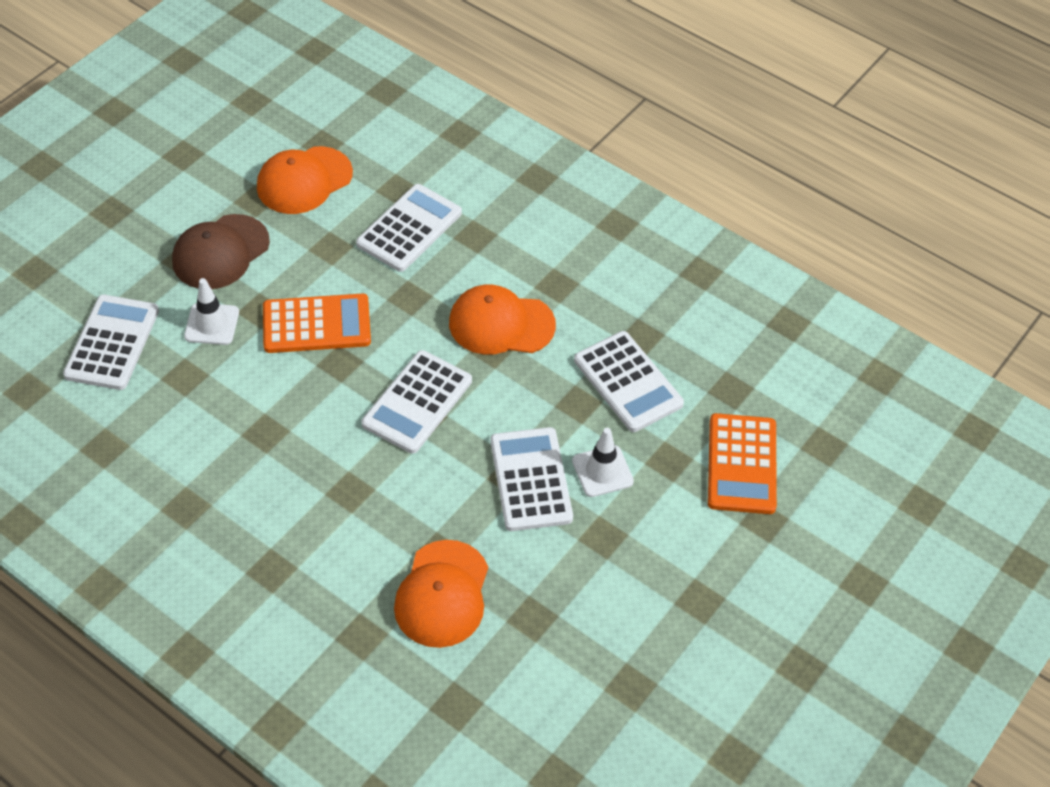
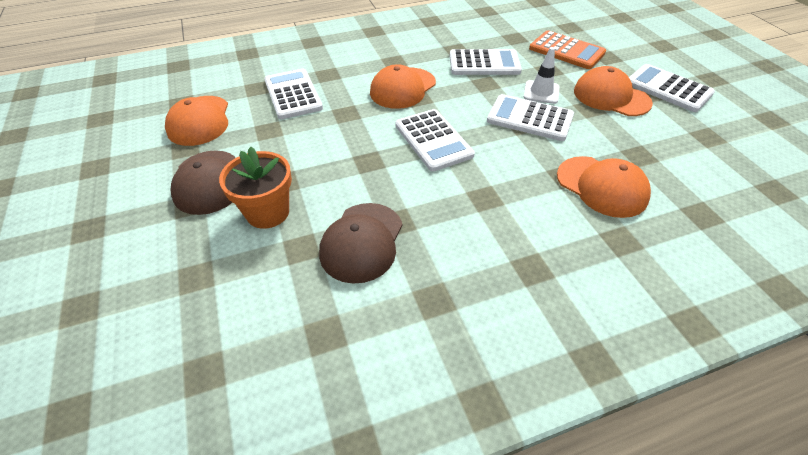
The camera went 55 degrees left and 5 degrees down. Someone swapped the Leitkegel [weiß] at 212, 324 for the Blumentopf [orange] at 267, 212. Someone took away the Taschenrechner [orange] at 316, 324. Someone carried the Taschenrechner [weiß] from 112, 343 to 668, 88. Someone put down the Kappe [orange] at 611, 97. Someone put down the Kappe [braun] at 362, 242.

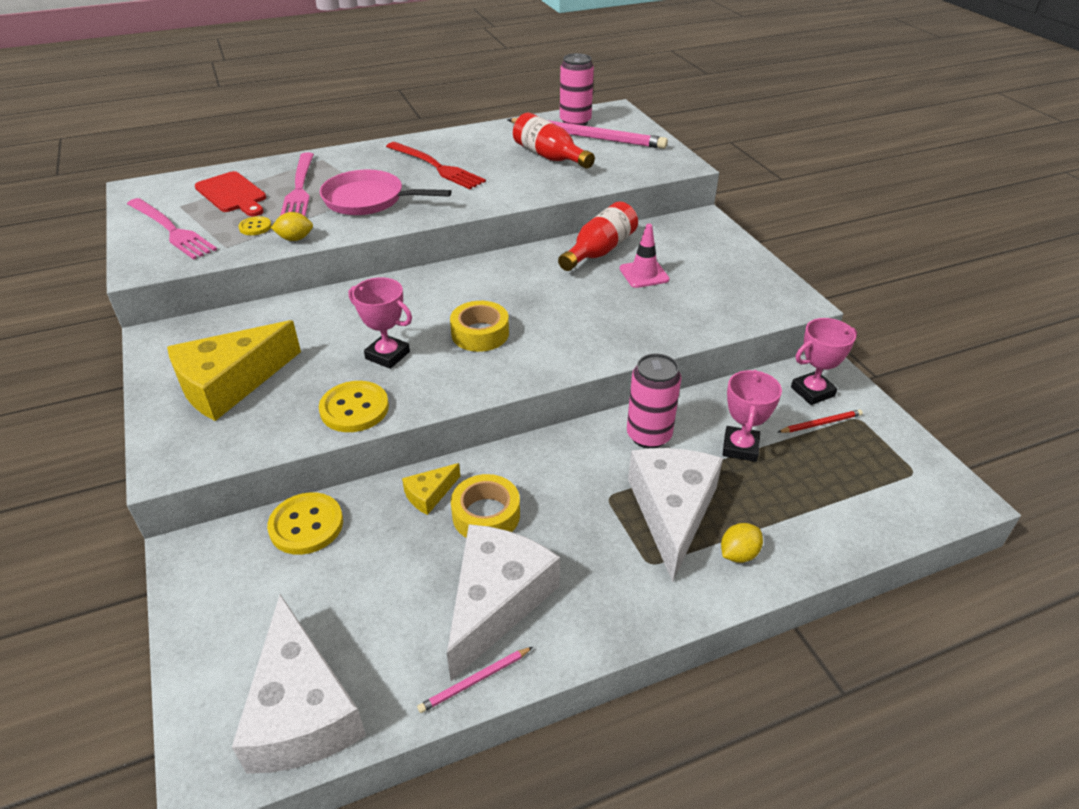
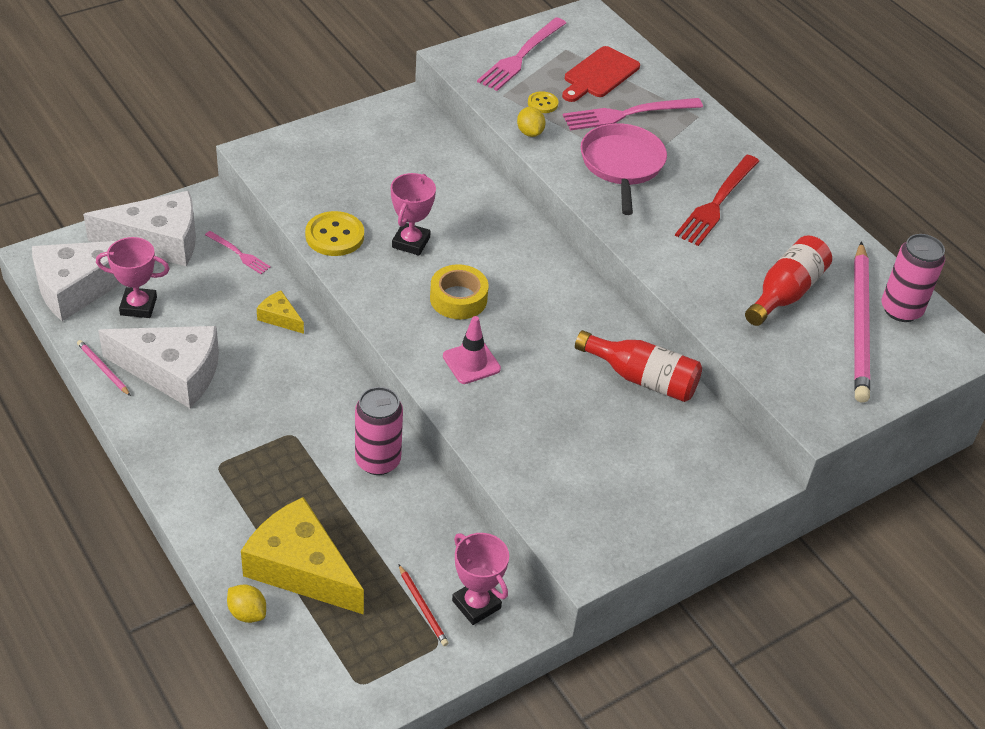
The camera went 75 degrees right and 5 degrees up. Someone carried the Leitkegel [rosa] from 644, 274 to 471, 362. Someone carried the Käse [gelb] from 230, 384 to 301, 568. Someone carried the Pokal [rosa] from 740, 447 to 138, 306. Someone carried the Käse [weiß] from 672, 512 to 158, 241. Someone took away the Klebeband [gelb] at 486, 515. Someone swapped the Knopf [gelb] at 306, 525 for the Gabel [rosa] at 239, 254. Someone carried the Zitrone [gelb] from 738, 554 to 247, 613.

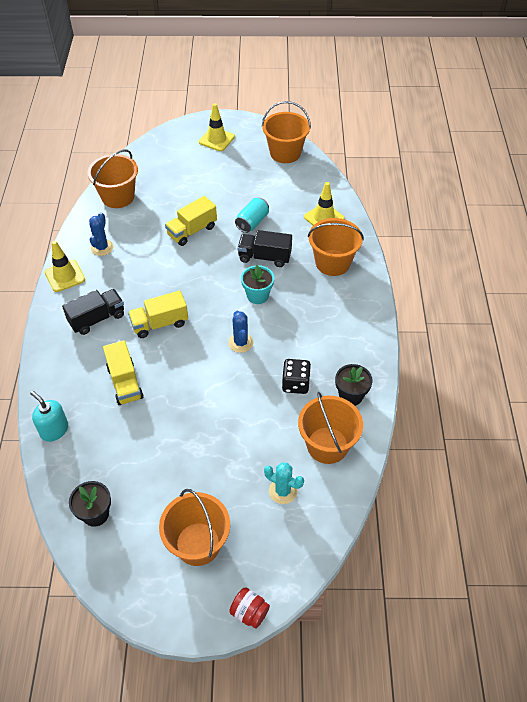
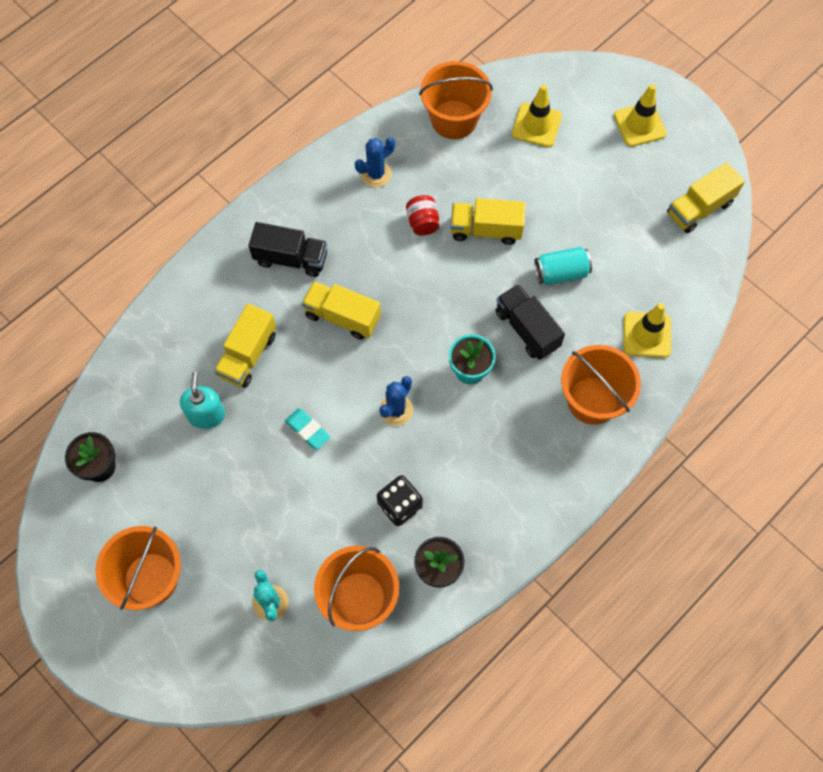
The camera went 45 degrees right and 15 degrees up. Someone swapped the Eimer [orange] at 285, 153 for the Lastwagen [gelb] at 699, 208. Someone carried the Leitkegel [gelb] from 65, 276 to 536, 125. Someone carried the Seifenspender [türkis] from 54, 430 to 206, 415. Someone carried the Einmachglas [rot] from 249, 612 to 423, 222. Someone put down the Radiergummi [türkis] at 308, 430.

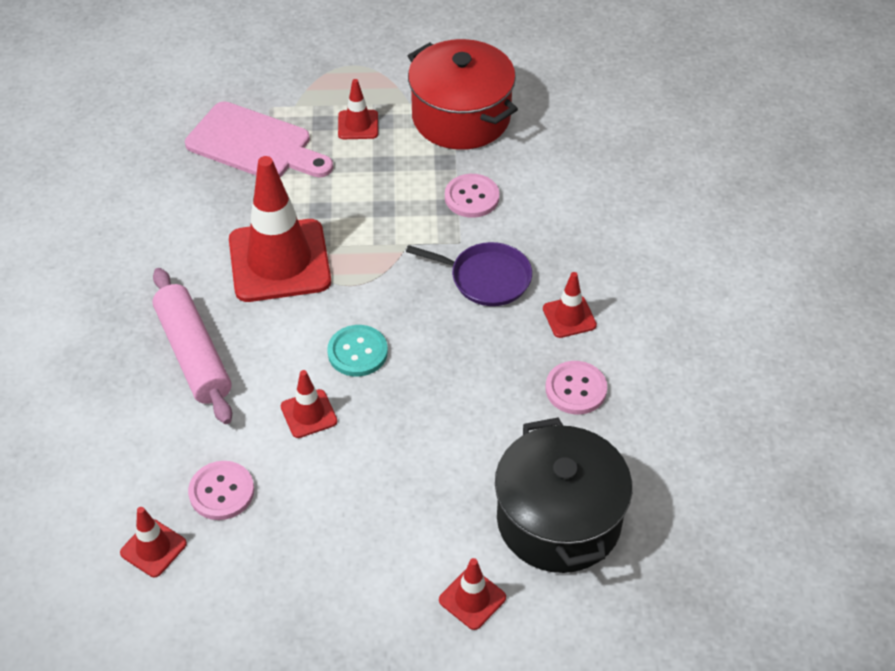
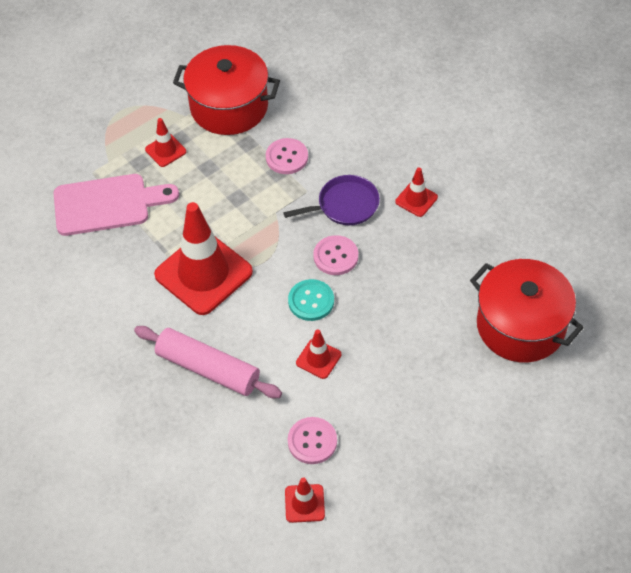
The camera went 35 degrees left and 5 degrees up. Someone carried the Knopf [rosa] from 576, 389 to 335, 256. Someone repainted the Kochtopf [schwarz] at 559, 520, which became the Kochtopf [rot] at 520, 325. Someone took away the Leitkegel [rot] at 472, 599.

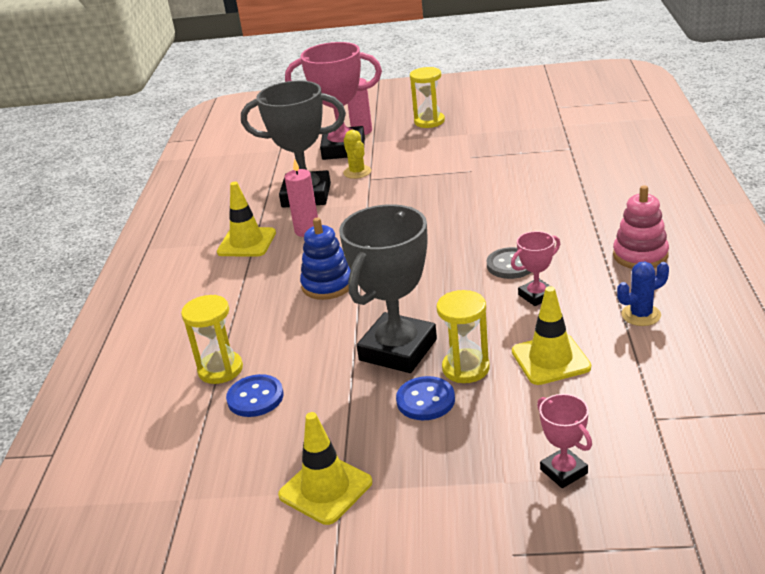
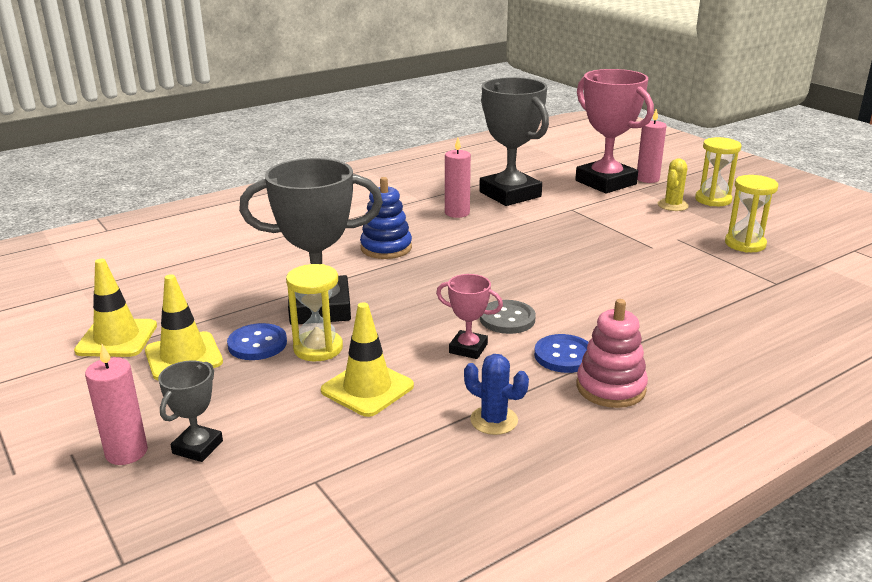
The camera went 50 degrees right and 5 degrees down. Someone carried the Kaktus [gelb] from 357, 172 to 672, 205. Someone carried the Leitkegel [gelb] from 247, 243 to 183, 356. Someone carried the Sanduhr [gelb] from 220, 369 to 745, 244. Someone carried the Knopf [blau] from 255, 397 to 564, 356. Someone repainted the Pokal [rosa] at 563, 471, which became the Pokal [grau] at 197, 447. Someone put down the Kerze [rosa] at 126, 452.

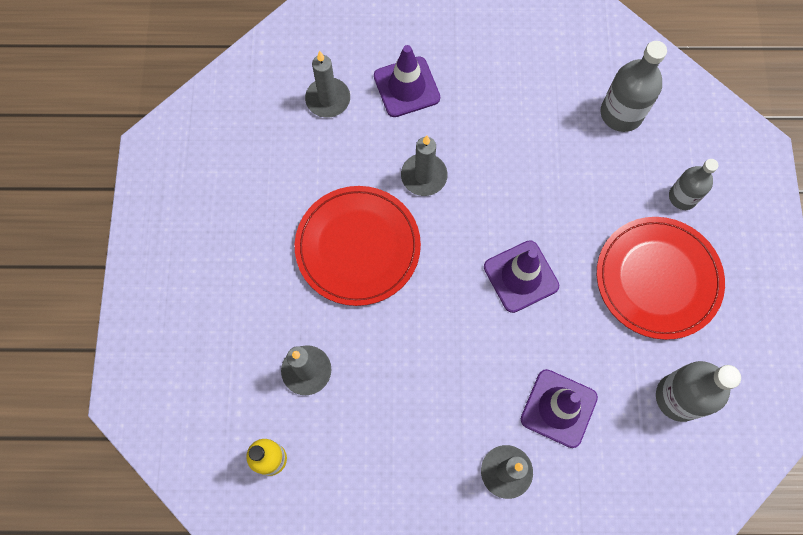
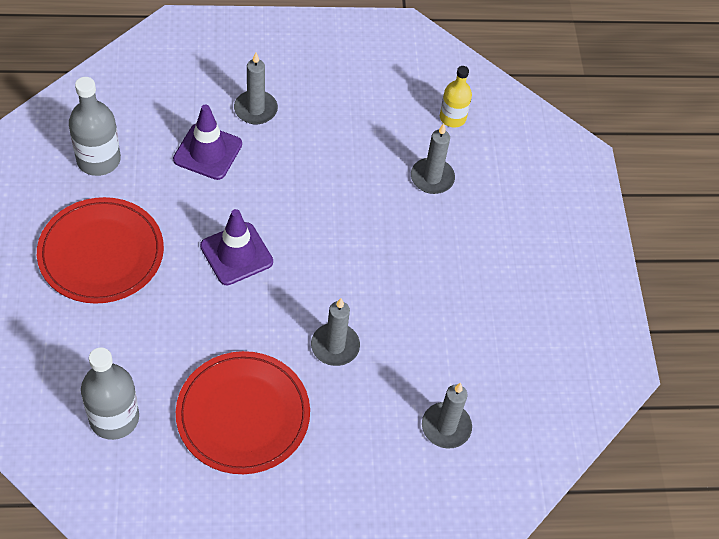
The camera went 170 degrees right and 15 degrees down. Someone took away the Leitkegel [lila] at 406, 87. Someone took away the Flasche [grau] at 682, 197. Someone carried the Teller [rot] from 358, 247 to 243, 414.

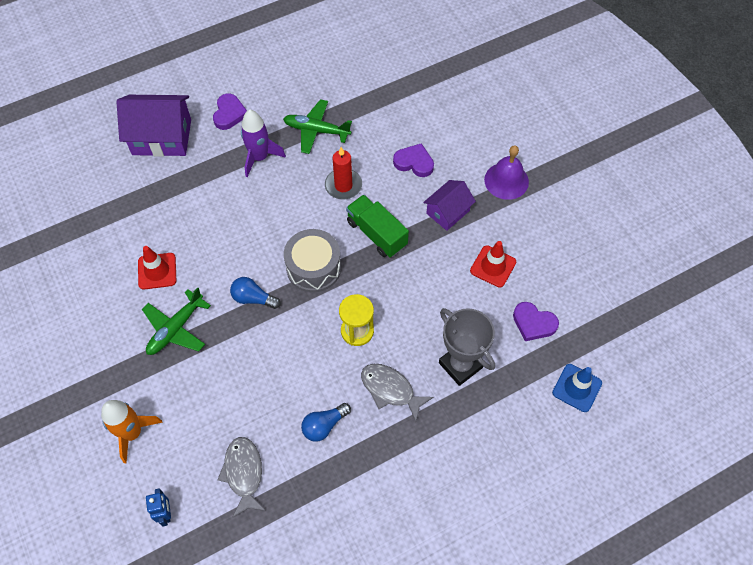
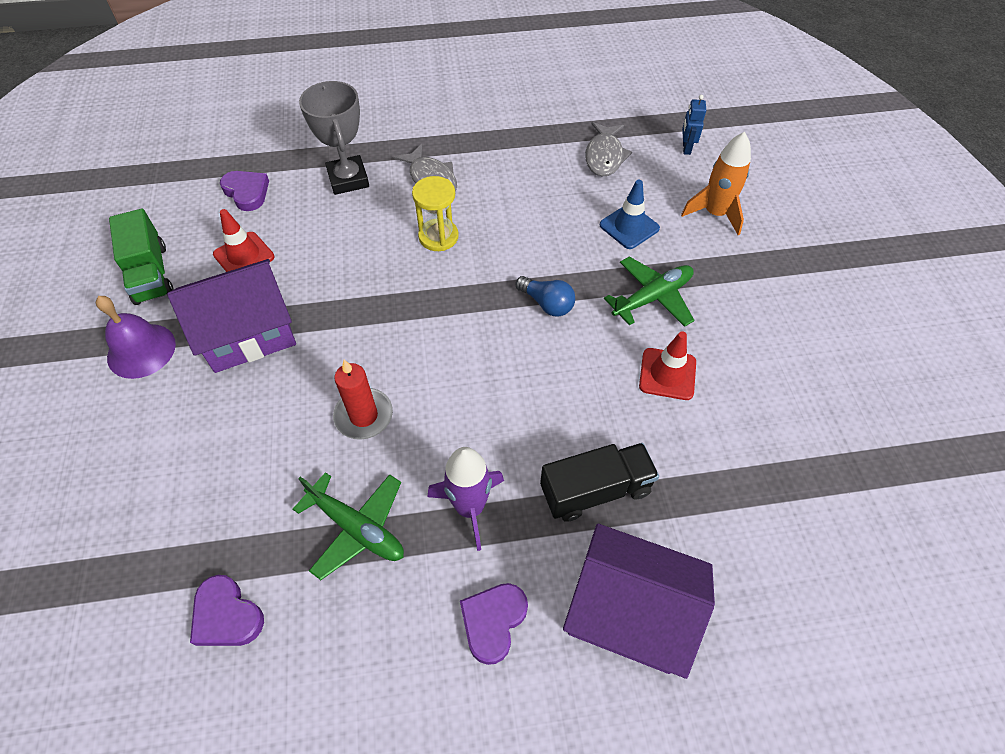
The camera went 160 degrees left and 5 degrees down. Someone carried the Herz [lila] from 414, 162 to 226, 615. Someone scaled the Haus [lila] at 448, 212 by 1.67. Someone carried the Lastwagen [grün] from 376, 233 to 150, 274. Someone took away the Trommel [grau] at 313, 268. Someone carried the Leitkegel [blau] from 577, 388 to 629, 227. Someone took away the Glühbirne [blau] at 324, 425. Someone put down the Lastwagen [schwarz] at 595, 490.

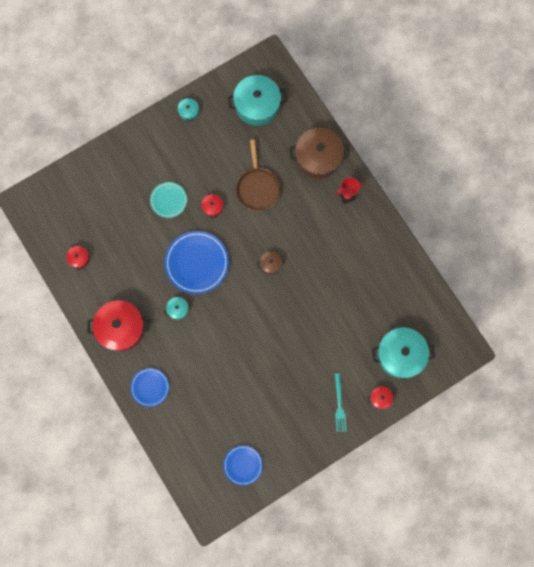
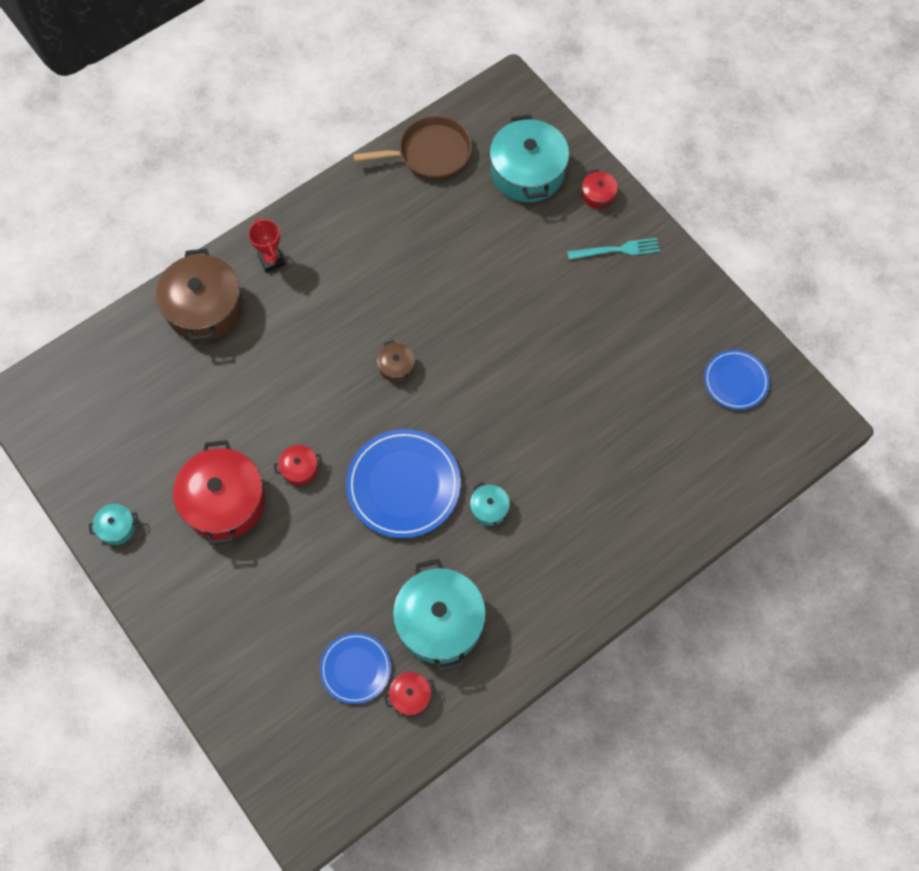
The camera went 95 degrees left and 10 degrees down. Someone carried the Kochtopf [türkis] from 257, 105 to 439, 621. Someone carried the Pfanne [braun] from 258, 188 to 430, 153. Someone took away the Teller [türkis] at 168, 200. Someone carried the Kochtopf [rot] from 121, 328 to 224, 501. Someone carried the Teller [blau] from 150, 387 to 355, 668.

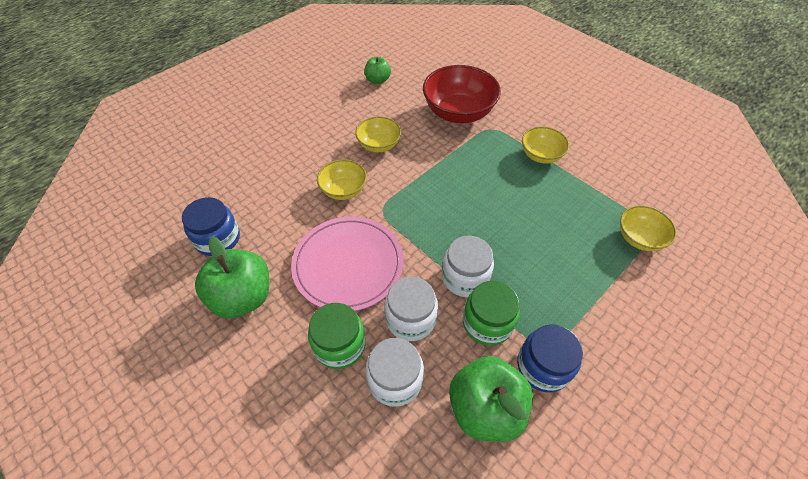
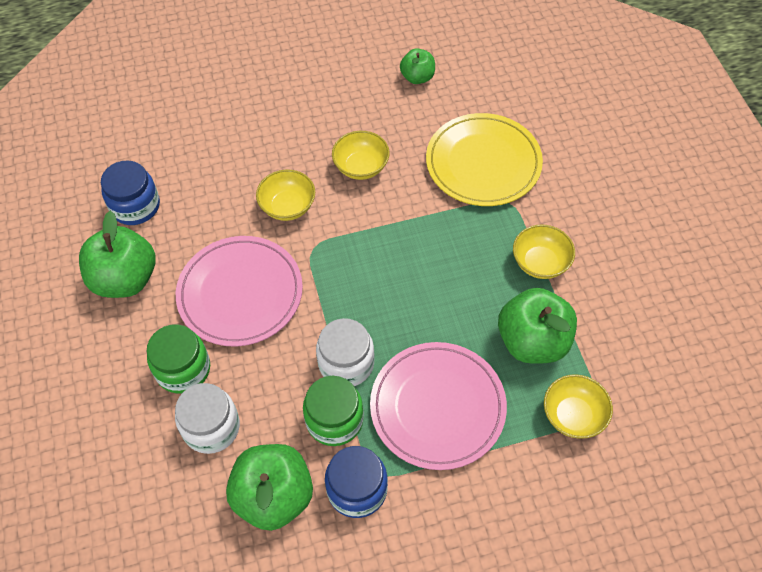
The camera went 30 degrees right and 5 degrees up. Someone swapped the Schüssel [rot] at 458, 113 for the Teller [gelb] at 483, 163. Someone took away the Einmachglas [weiß] at 410, 319. Someone put down the Apfel [grün] at 533, 341. Someone put down the Teller [rosa] at 437, 407.

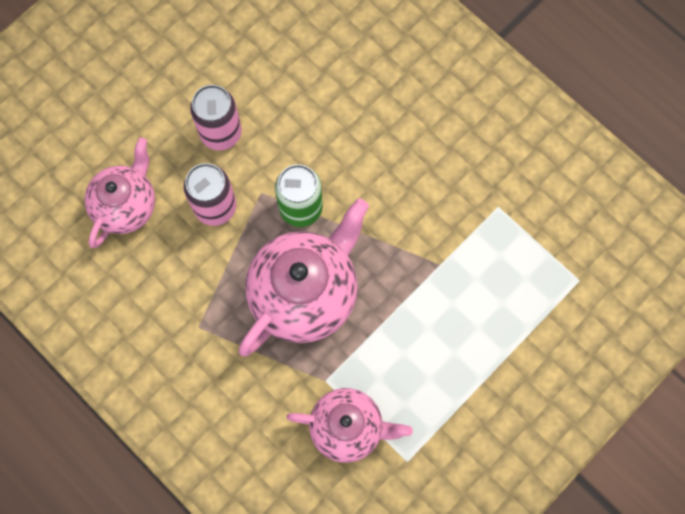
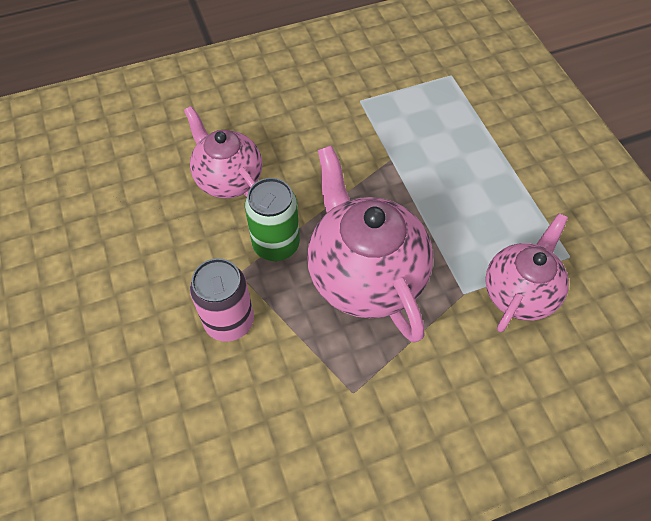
The camera went 65 degrees left and 15 degrees down. Someone took away the Dose [rosa] at 221, 133. Someone carried the Teekanne [rosa] from 126, 205 to 228, 179.

